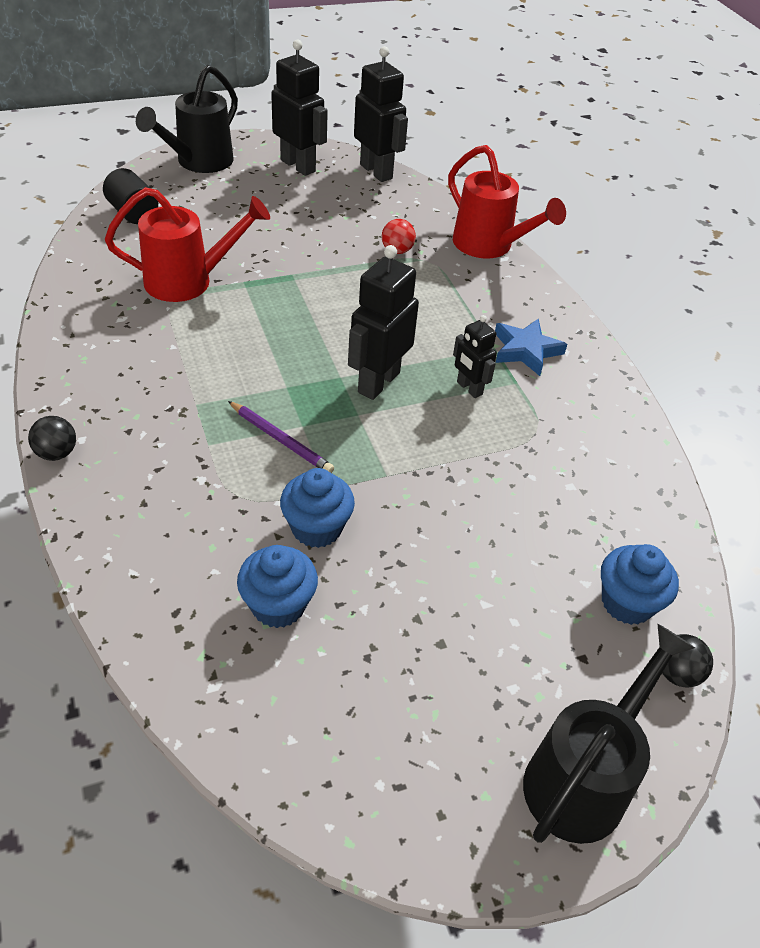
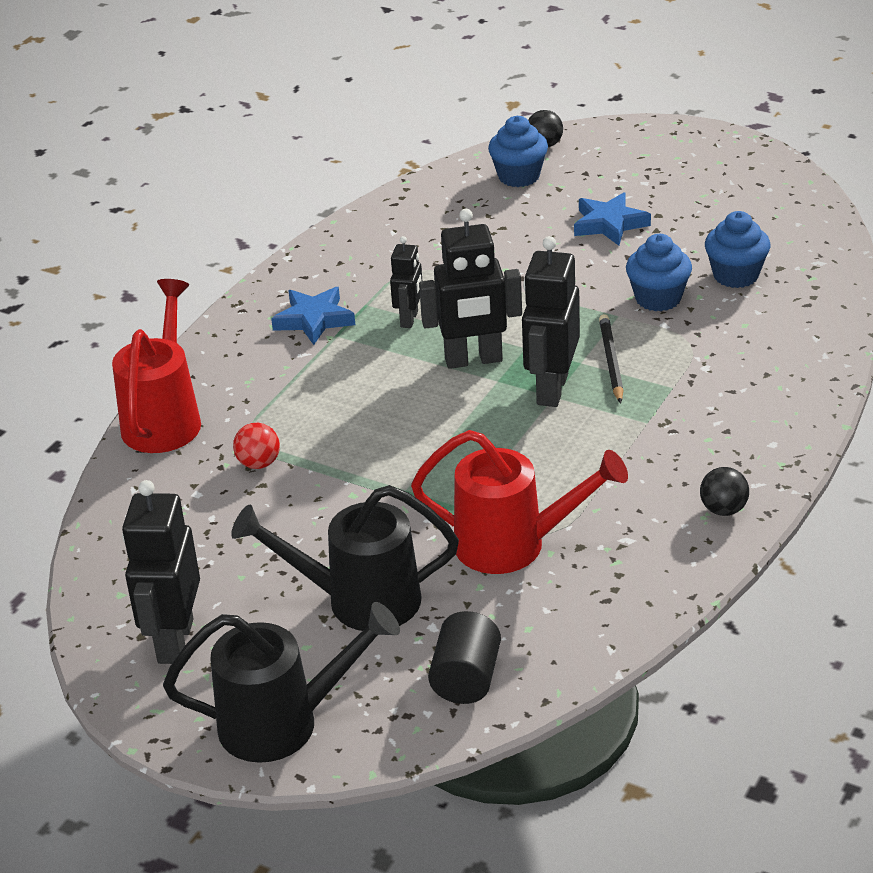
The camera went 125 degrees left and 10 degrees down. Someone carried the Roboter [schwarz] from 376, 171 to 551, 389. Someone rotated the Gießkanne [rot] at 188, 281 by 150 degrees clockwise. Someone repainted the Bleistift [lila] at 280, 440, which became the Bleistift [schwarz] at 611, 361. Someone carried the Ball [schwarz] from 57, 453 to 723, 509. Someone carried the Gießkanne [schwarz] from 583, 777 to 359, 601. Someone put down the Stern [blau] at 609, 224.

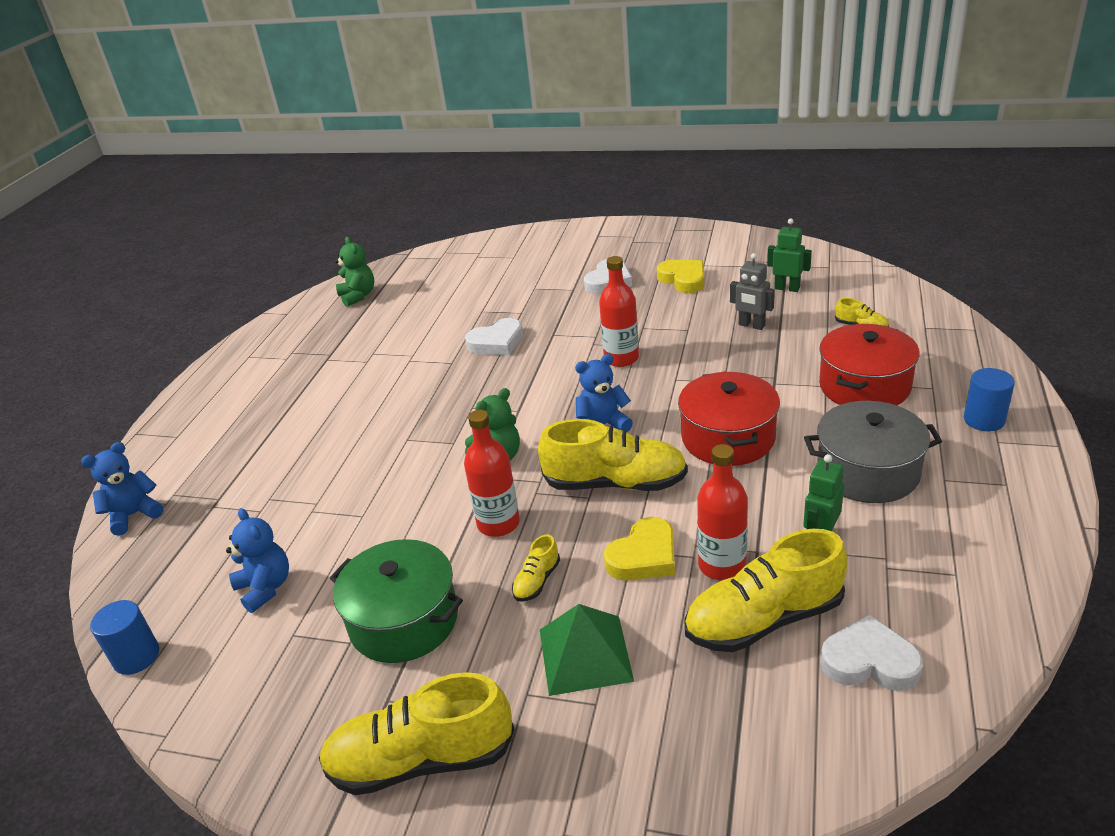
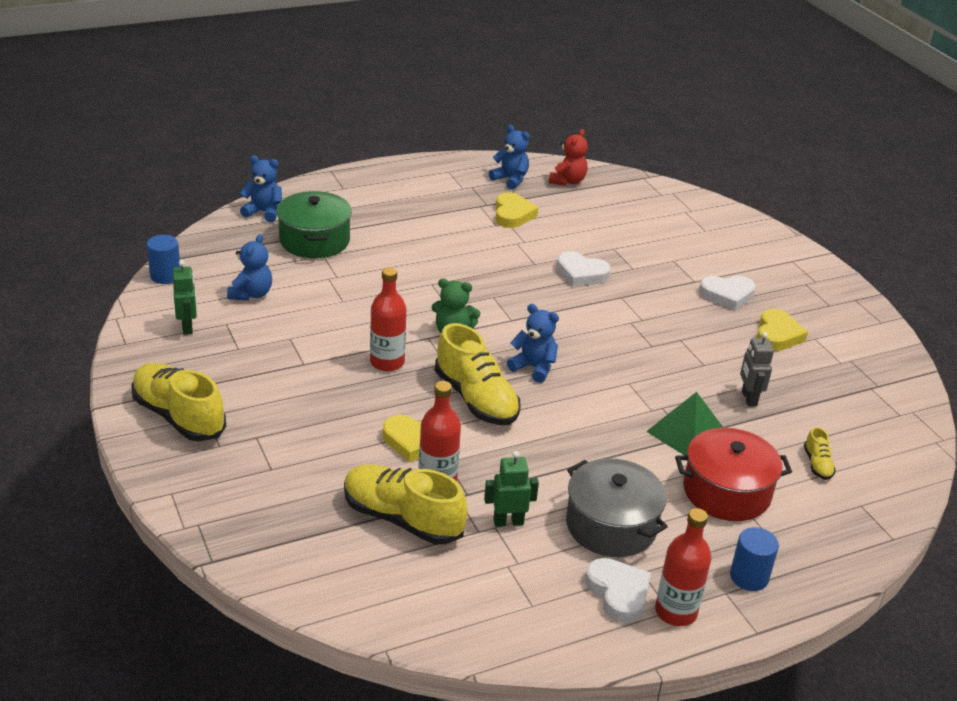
The camera went 45 degrees right and 0 degrees up. Someone carried the Roboter [grün] from 787, 288 to 188, 327. Someone repainted the Teddybär [grün] at 358, 296, which became the Teddybär [rot] at 567, 181. Someone carried the Flasche [rot] from 621, 358 to 676, 612. Someone took away the Kochtopf [rot] at 728, 438. Someone took away the Schuh [gelb] at 537, 581. Someone carried the Kochtopf [grün] from 404, 620 to 314, 240. Someone carried the Pyramide [grün] from 585, 654 to 687, 433. Someone carried the Herz [weiß] from 869, 661 to 618, 593. Someone put down the Teddybär [blau] at 510, 180. Someone put down the Herz [gelb] at 512, 214.

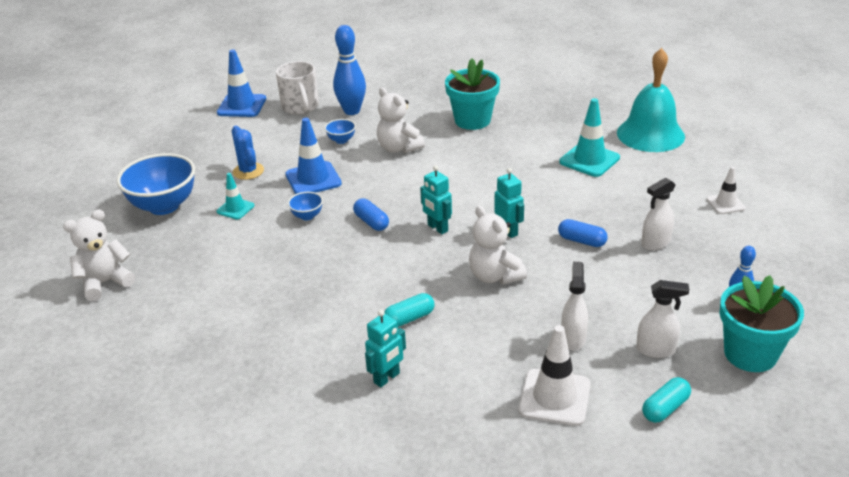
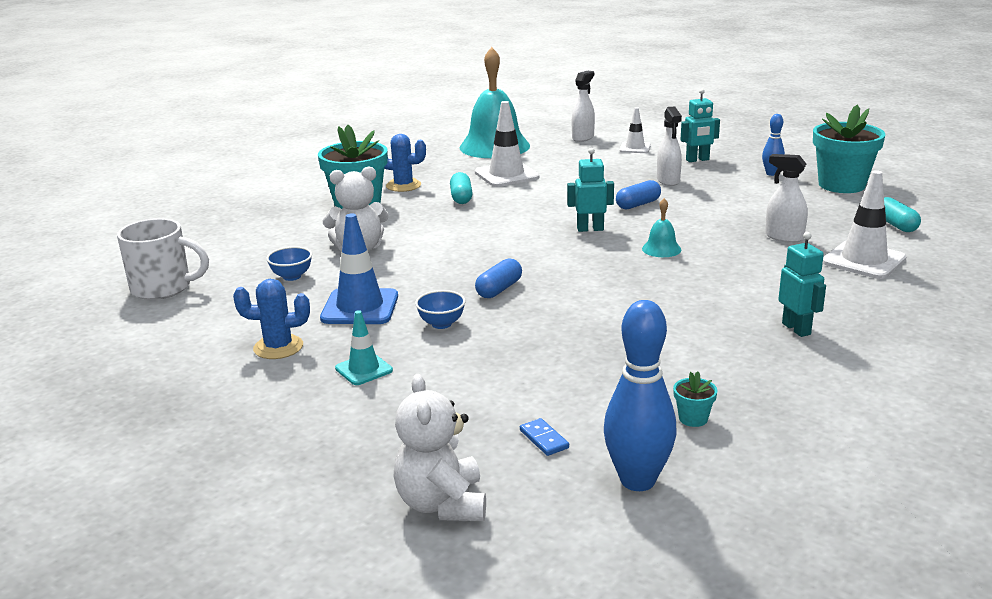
The camera went 65 degrees left and 10 degrees down. Someone carried the Bowlingkegel [blau] from 352, 111 to 637, 480. Someone took away the Leitkegel [blau] at 242, 106. Someone repainted the Leitkegel [türkis] at 589, 160, which became the Leitkegel [weiß] at 506, 175. Someone took away the Schüssel [blau] at 164, 206. Someone carried the Roboter [türkis] from 437, 228 to 697, 160. Someone rotated the Kapsel [blau] at 371, 222 by 45 degrees counterclockwise. Someone swapped the Teddybär [weiß] at 494, 276 for the Glocke [türkis] at 661, 249. Someone carried the Sprühflasche [weiß] from 656, 350 to 583, 137. Someone carried the Kapsel [türkis] from 409, 318 to 461, 197. Someone put down the Kaktus [blau] at 403, 185. Someone put down the Blumentopf [türkis] at 693, 418. Someone put down the Dominostein [blau] at 544, 439.

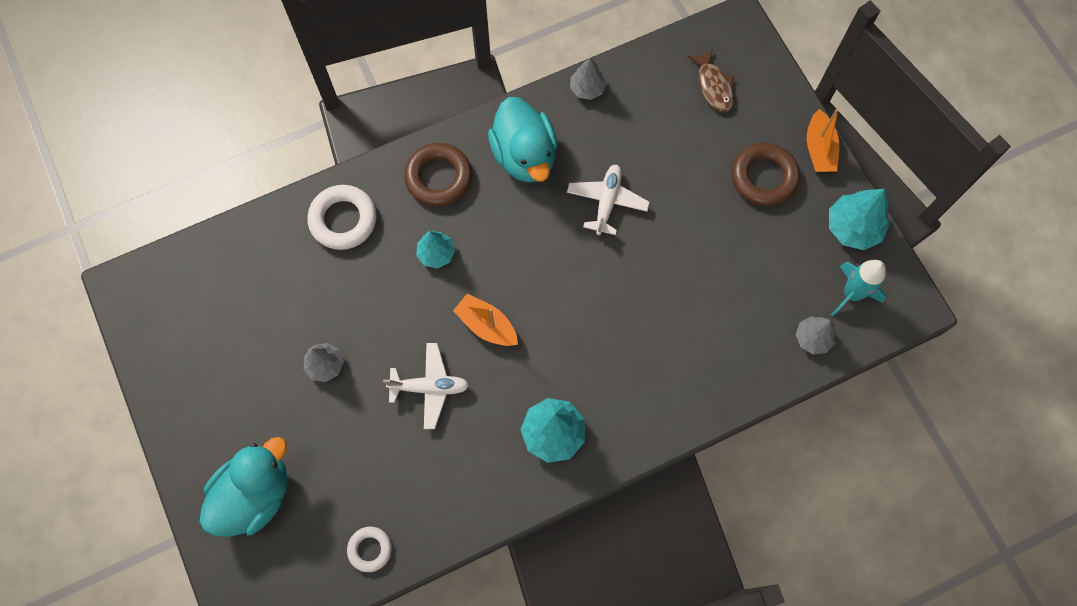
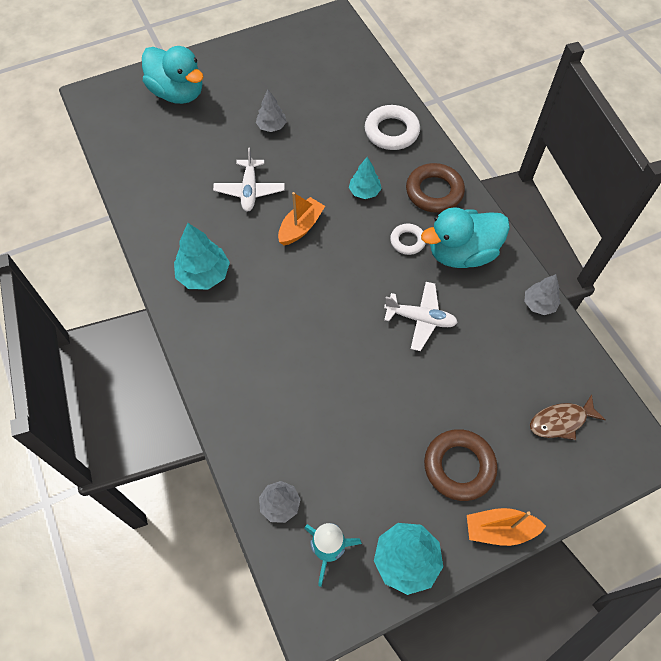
The camera went 90 degrees right and 10 degrees down. Someone carried the Ring [weiß] from 370, 549 to 407, 241.

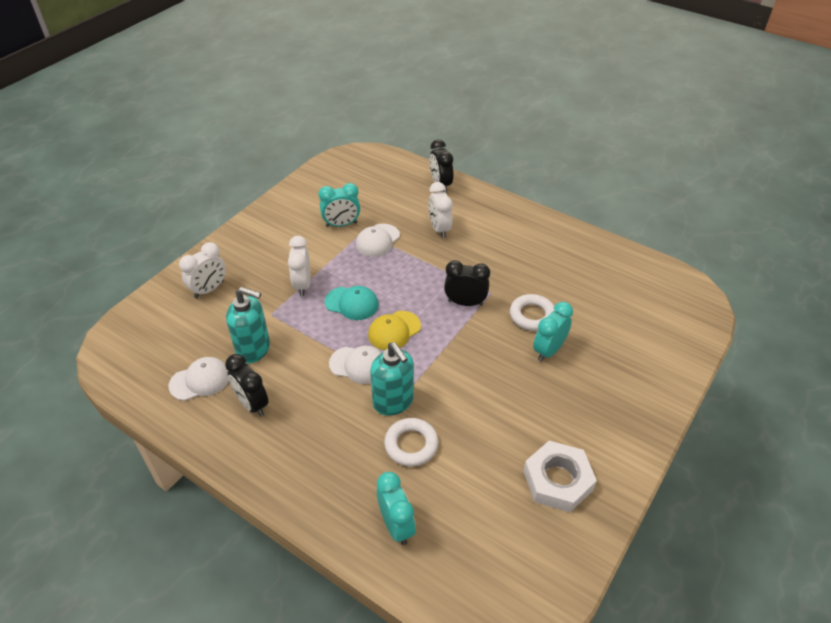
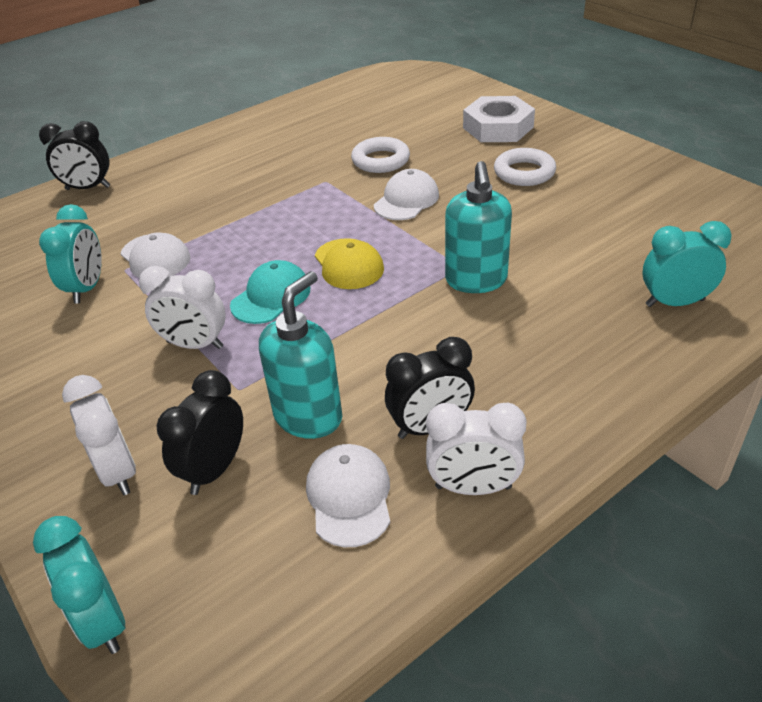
The camera went 70 degrees left and 5 degrees down. Someone carried the Wecker [weiß] from 439, 229 to 473, 487. Someone carried the Wecker [schwarz] from 465, 303 to 214, 469. Someone carried the Wecker [türkis] from 548, 350 to 103, 621. Someone rotated the Seifenspender [türkis] at 393, 401 by 105 degrees clockwise. Someone carried the Kappe [weiß] from 358, 365 to 406, 200. Someone carried the Ring [weiß] from 411, 445 to 524, 173. Someone carried the Sechskantmutter [weiß] from 558, 480 to 498, 127.

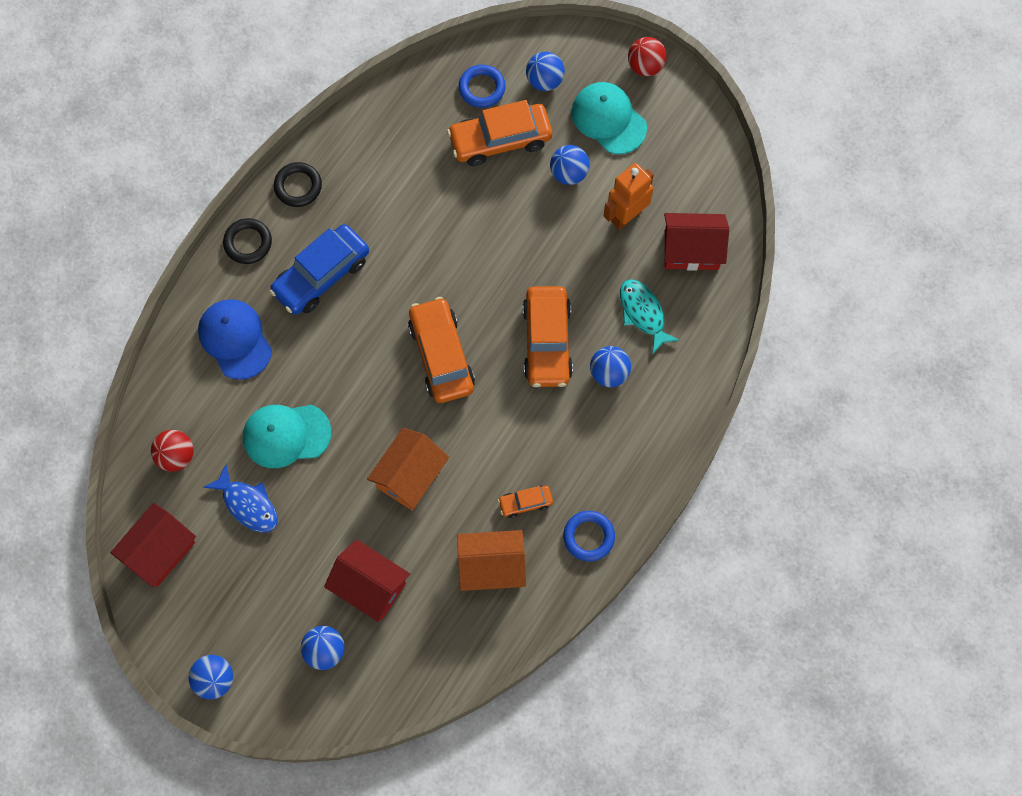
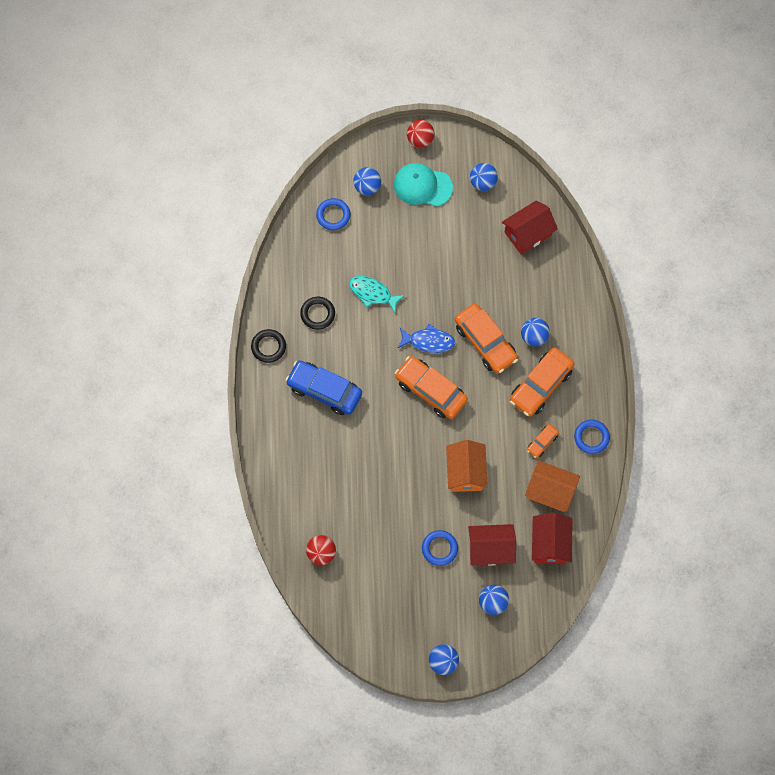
The camera went 35 degrees left and 0 degrees up. Someone carried the Auto [orange] from 500, 140 to 541, 385. Someone carried the Ball [blau] from 569, 173 to 483, 182. Someone took away the Roboter [orange] at 626, 216. Someone carried the Ring [schwarz] from 248, 243 to 317, 314. Someone rotated the Auto [blau] at 321, 275 by 105 degrees clockwise. Someone carried the Fisch [türkis] from 643, 313 to 372, 293. Someone took away the Kappe [blau] at 235, 339. Someone took away the Kappe [türkis] at 286, 435. Someone carried the Fisch [blau] from 248, 504 to 428, 341. Someone carried the Haus [rot] from 160, 551 to 550, 544. Someone rotated the Haus [orange] at 492, 566 by 60 degrees clockwise. Someone put down the Ring [blau] at 439, 548.

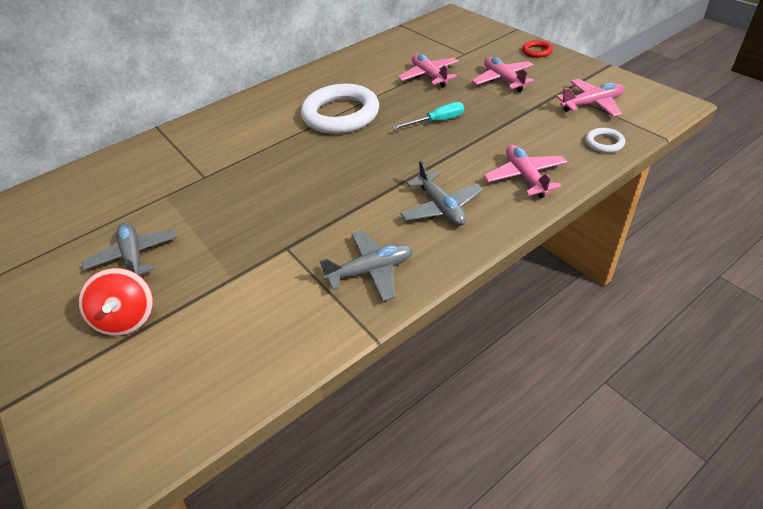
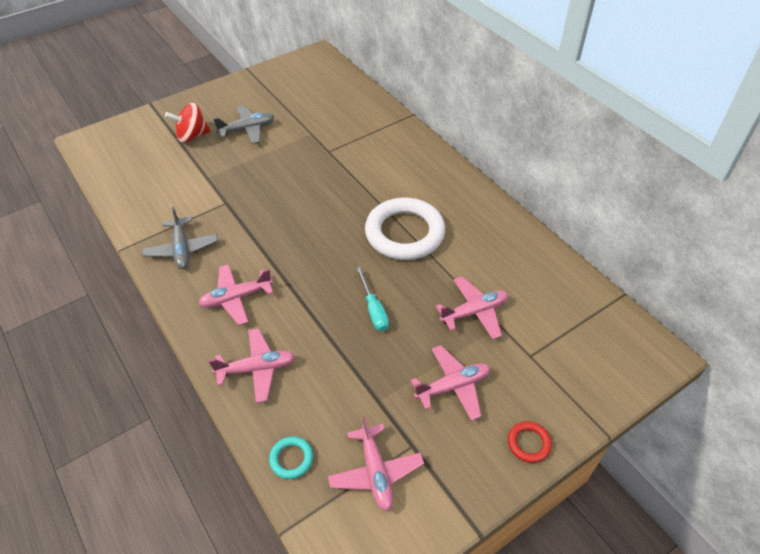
The camera went 90 degrees right and 5 degrees up. Someone repainted the Ring [weiß] at 604, 143, which became the Ring [türkis] at 291, 459. Someone repainted the Flugzeug [grau] at 441, 207, which became the Flugzeug [rosa] at 236, 298.

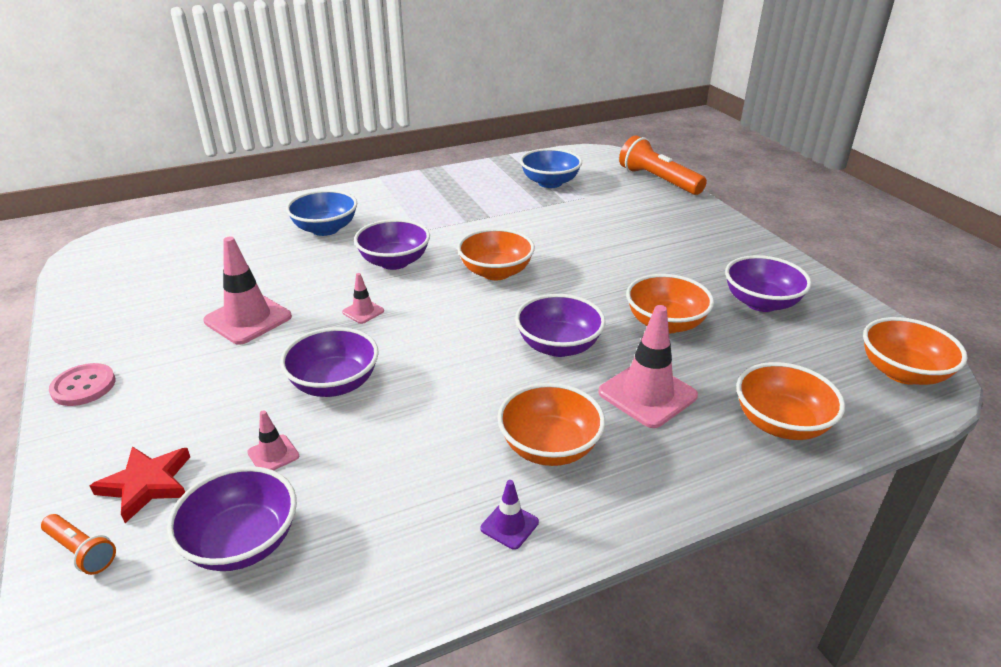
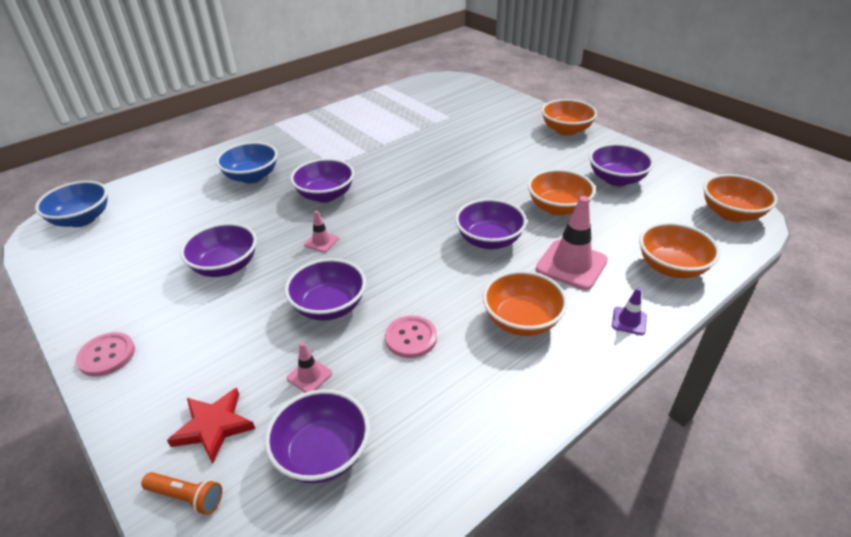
The camera went 15 degrees left and 5 degrees up. Someone took away the Taschenlampe [orange] at 658, 180. Someone carried the Schüssel [blau] from 550, 183 to 82, 219. Someone carried the Schüssel [orange] from 496, 272 to 566, 130. Someone swapped the Leitkegel [rosa] at 248, 319 for the Schüssel [lila] at 225, 266. Someone carried the Leitkegel [lila] from 509, 525 to 629, 321. Someone put down the Knopf [rosa] at 411, 338.

